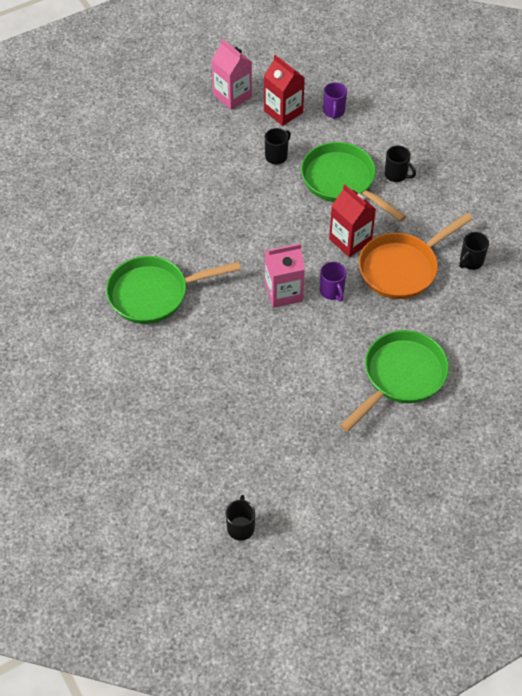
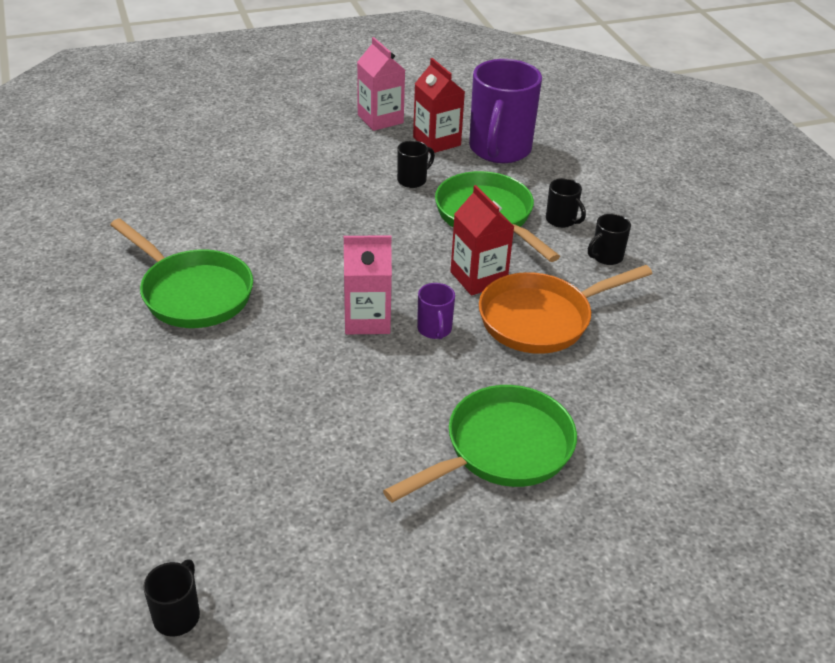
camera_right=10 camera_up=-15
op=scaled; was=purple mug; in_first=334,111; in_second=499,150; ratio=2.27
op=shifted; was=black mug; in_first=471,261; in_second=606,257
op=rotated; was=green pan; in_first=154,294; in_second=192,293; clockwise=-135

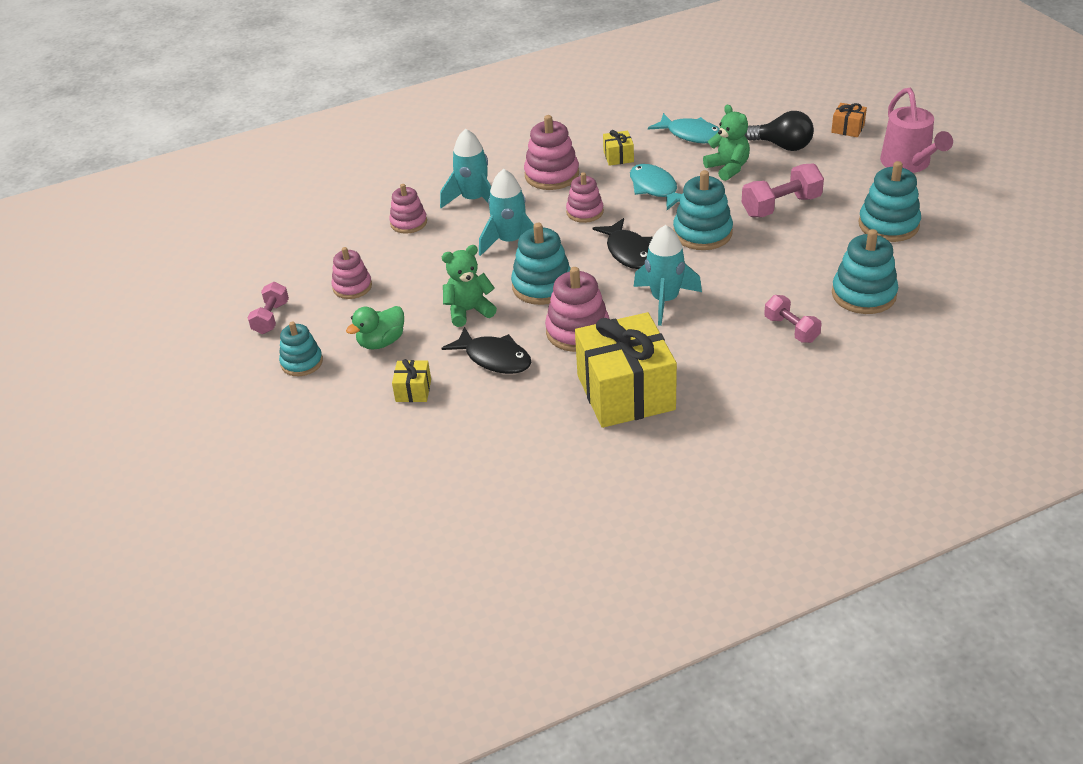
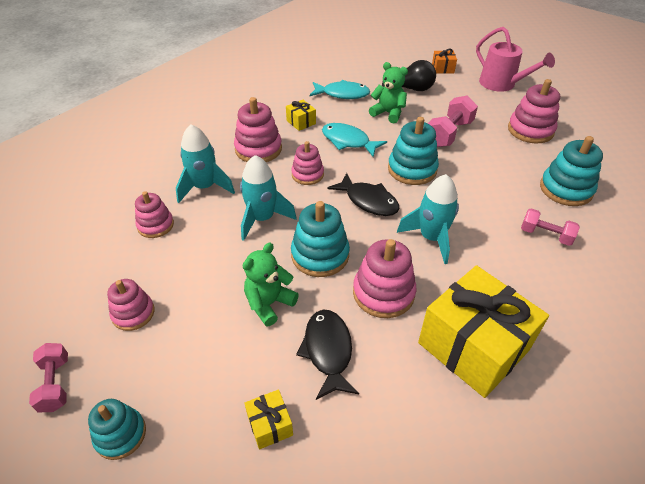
camera_right=-30 camera_up=5
op=repainted; was=turquoise stacking toy; now=pink stacking toy; in_first=888,225; in_second=530,130
op=gone; was=green duck; in_first=381,342
op=rotated; was=black fish; in_first=494,358; in_second=328,351; clockwise=-105

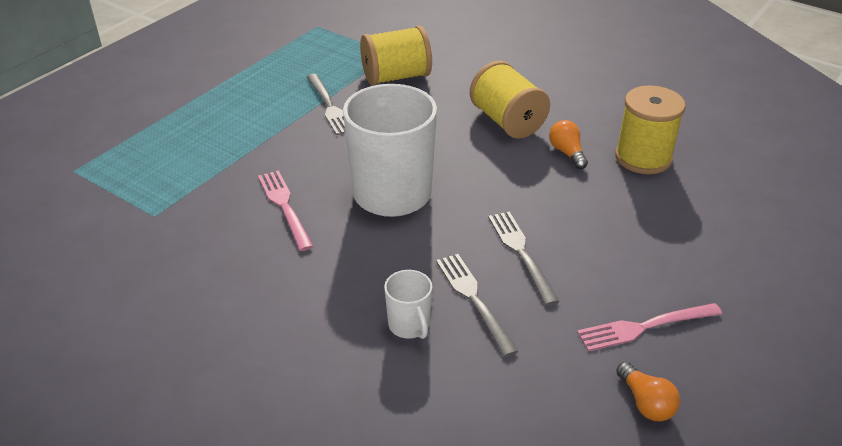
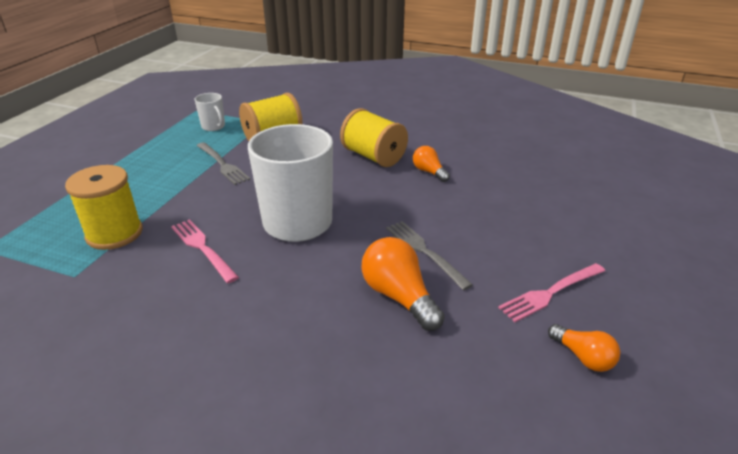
camera_right=-15 camera_up=-5
op=shifted; was=yellow spool; in_first=643,158; in_second=114,233
op=swapped; was=grey fork; now=orange light bulb; in_first=473,299; in_second=399,297
op=shifted; was=white mug; in_first=409,325; in_second=213,127

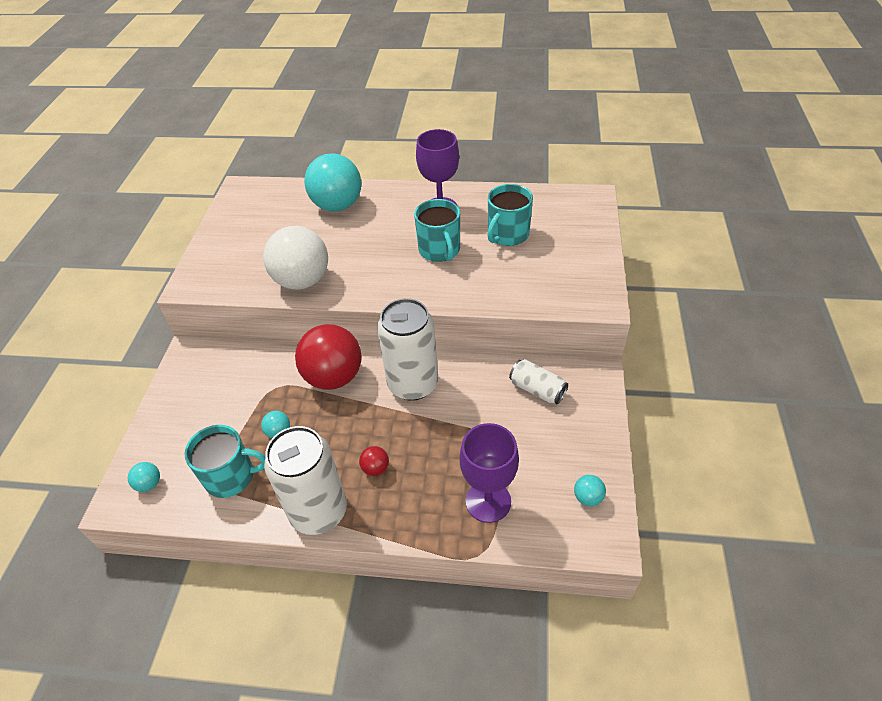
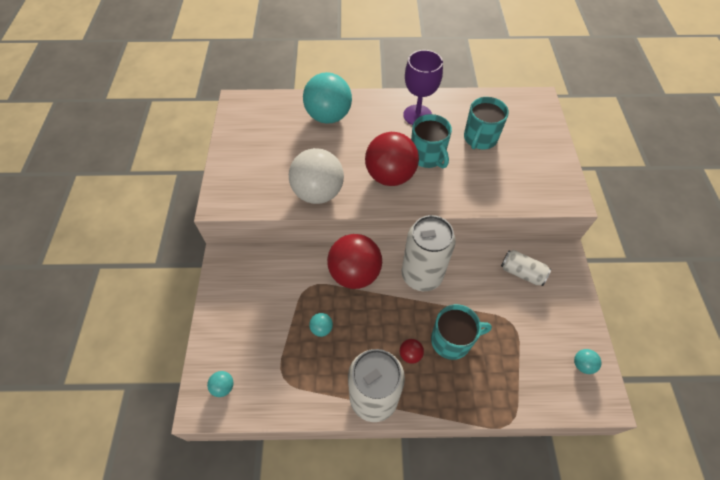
camera_right=-10 camera_up=10
op=gone; was=purple goblet; in_first=488,501
op=shifted; was=turquoise mug; in_first=231,476; in_second=452,340
op=new; now=red ball; in_second=390,176

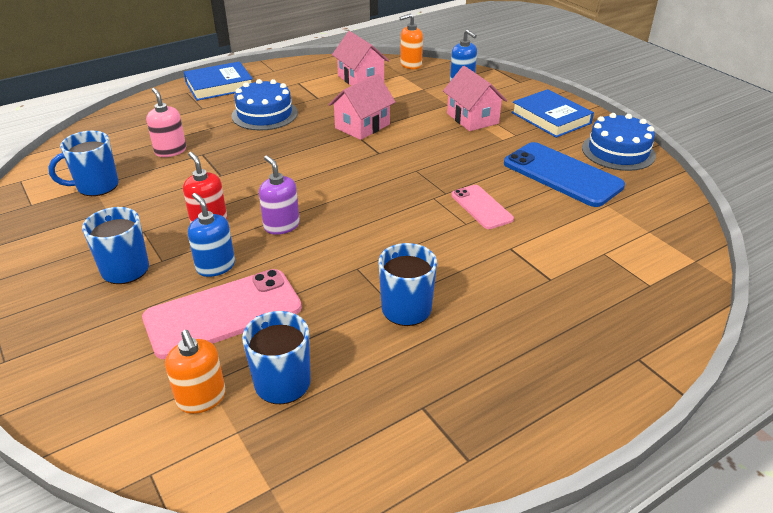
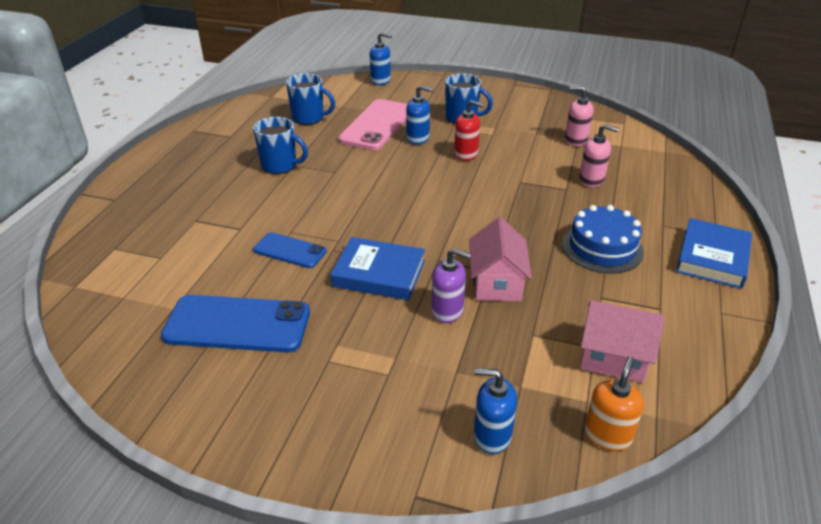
camera_right=140 camera_up=0
op=gone; was=pink house; in_first=472,118
op=shifted; was=blue book; in_first=551,118; in_second=379,273
op=gone; was=blue cake; in_first=618,151
op=swapped; was=blue mug; now=pink soap dispenser; in_first=96,186; in_second=575,140
op=shifted; was=purple soap dispenser; in_first=281,226; in_second=447,311
op=repainted; was=pink phone; now=blue phone; in_first=481,207; in_second=290,251
op=gone; was=orange soap dispenser; in_first=201,398
op=new; now=blue soap dispenser; in_second=380,81

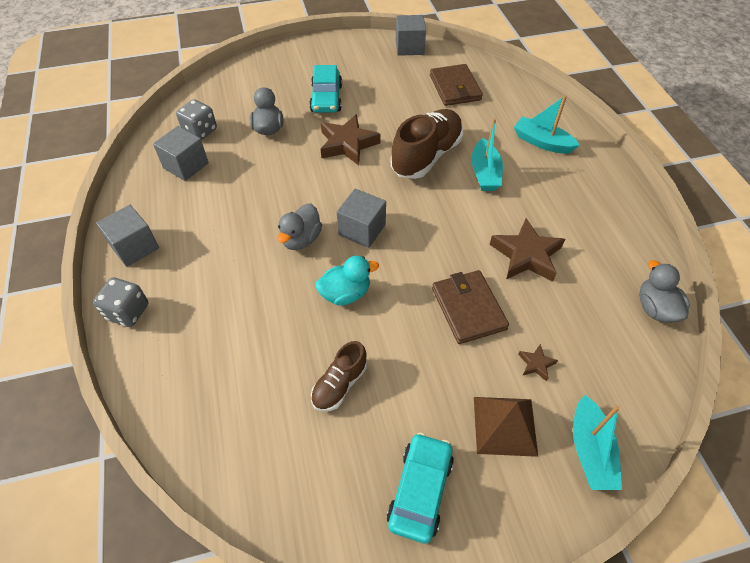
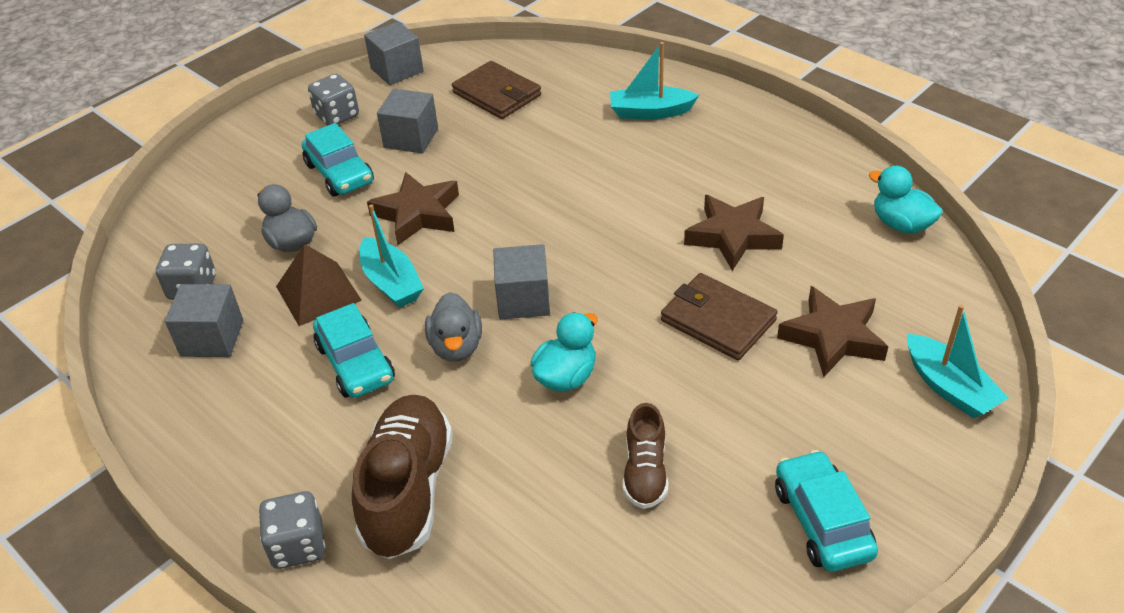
camera_right=-30 camera_up=-10
op=shifted; was=brown shoe; in_first=426,156; in_second=408,490
op=shifted; was=turquoise boat; in_first=484,173; in_second=391,283
op=shifted; was=grey cube; in_first=134,247; in_second=411,138
op=repainted; was=grey duck; now=turquoise duck; in_first=655,308; in_second=901,224
op=scaled; was=brown star; in_first=536,364; in_second=833,337; ratio=2.18
op=shifted; was=brown pyramid; in_first=505,425; in_second=318,293
op=new; now=grey dice; in_second=337,116
op=new; now=turquoise car; in_second=355,363

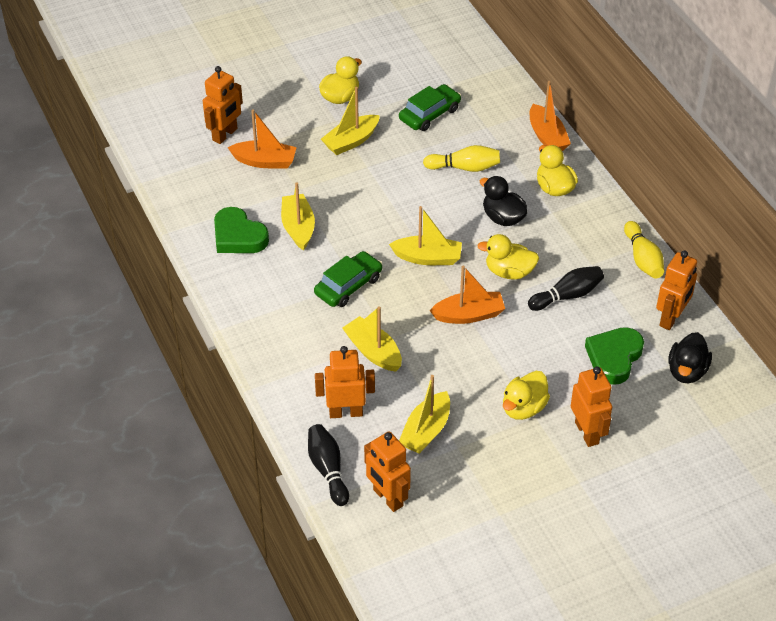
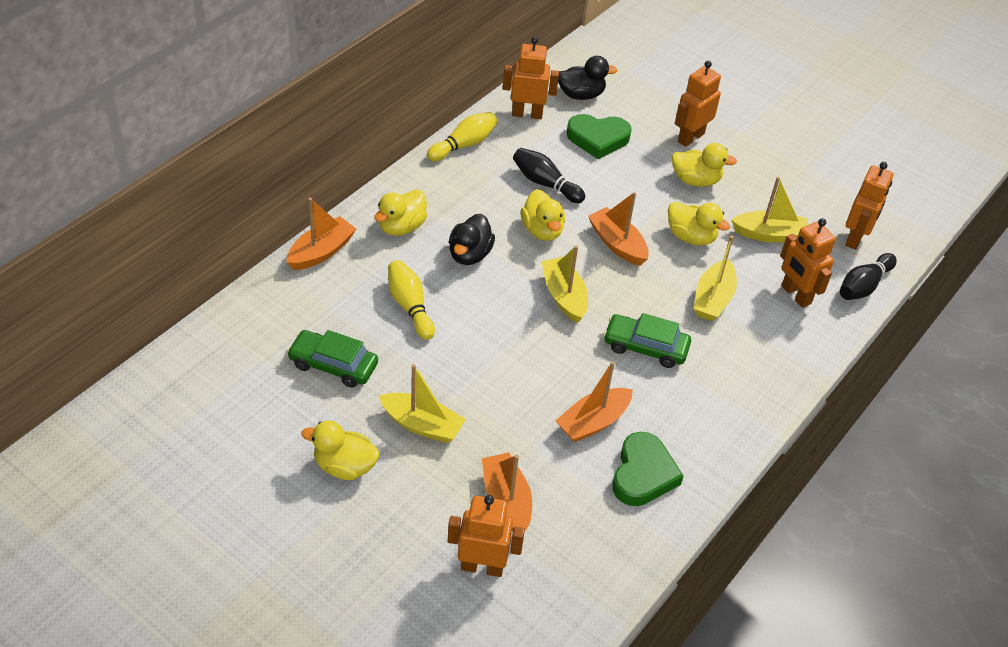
camera_right=-120 camera_up=0
op=repainted; was=yellow boat; now=orange boat; in_first=298,227; in_second=593,422
op=new; now=yellow duck; in_second=691,237

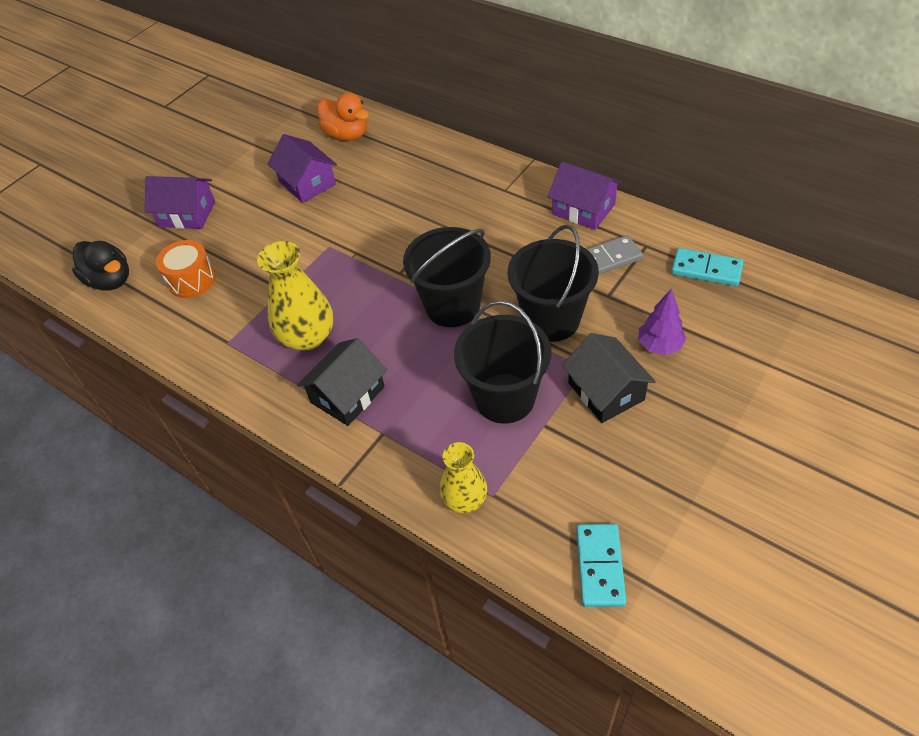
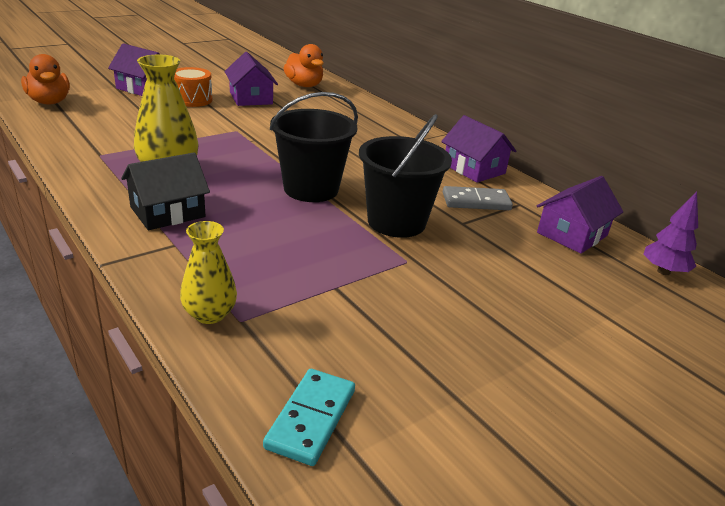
camera_right=10 camera_up=-20
op=shifted; was=orange drum; in_first=192,280; in_second=192,99
op=repainted; was=black duck; now=orange duck; in_first=110,280; in_second=49,102
op=swapped; was=turquoise domino; now=purple house; in_first=706,269; in_second=572,234
op=shifted; was=purple tree; in_first=659,346; in_second=663,271
op=gone; was=black bucket; in_first=505,398
op=gone; was=black house; in_first=605,391

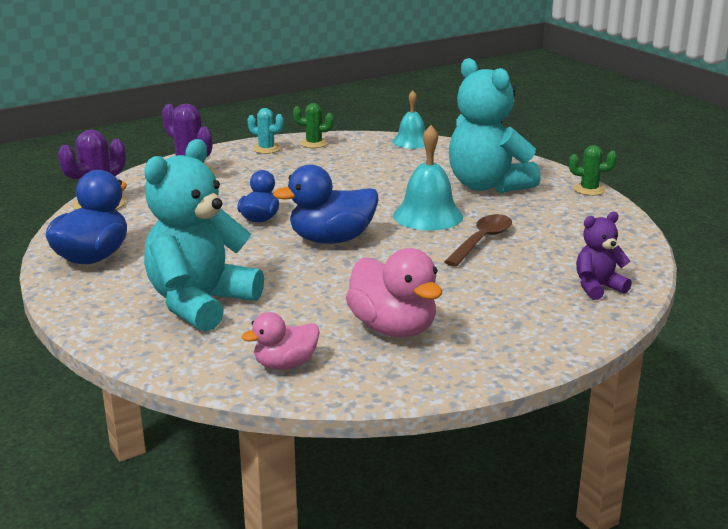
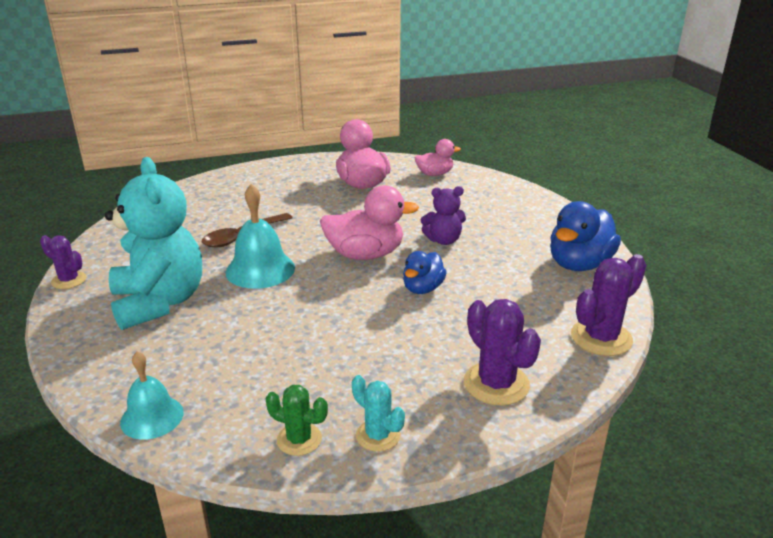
camera_right=-165 camera_up=5
op=gone; was=turquoise teddy bear; in_first=200,303
op=repainted; was=green cactus; now=purple cactus; in_first=589,190; in_second=69,280
op=repainted; was=blue duck; now=pink duck; in_first=331,240; in_second=365,254
op=shifted; was=purple teddy bear; in_first=598,287; in_second=443,240

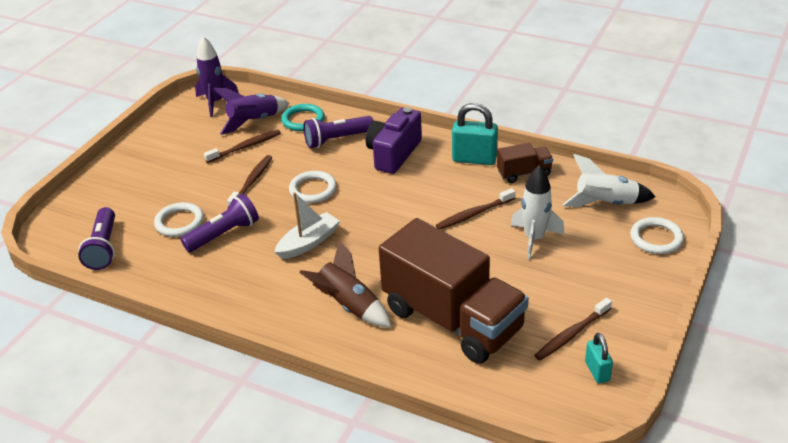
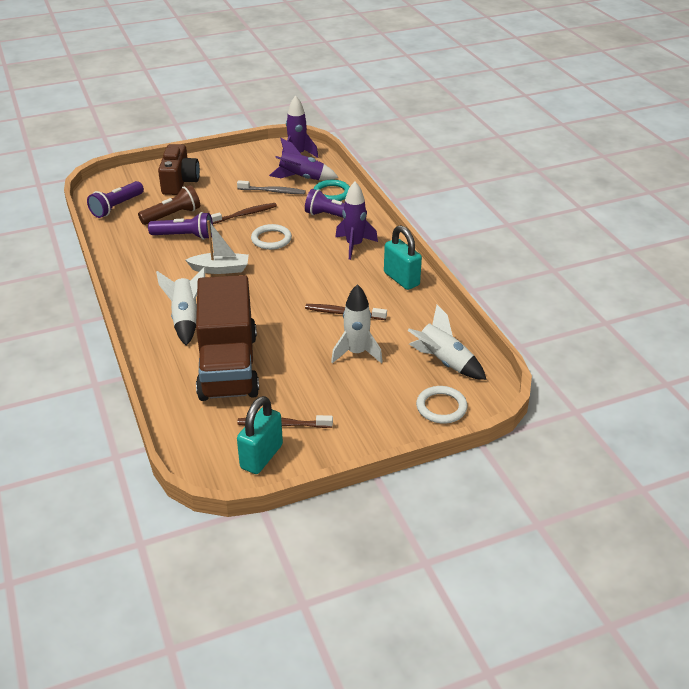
camera_right=40 camera_up=0
op=swapped; was=purple camera; now=purple rocket; in_first=393,154; in_second=354,245
op=repainted; was=brown toothbrush; now=grey toothbrush; in_first=245,147; in_second=273,191
op=gone; was=brown truck; in_first=524,173
op=swapped; was=white ring; now=brown flashlight; in_first=179,222; in_second=172,215
op=repainted; was=brown rocket; now=white rocket; in_first=349,306; in_second=186,319
op=scaled; was=turquoise padlock; in_first=597,371; in_second=261,456; ratio=1.69
op=new; now=brown camera; in_second=179,182

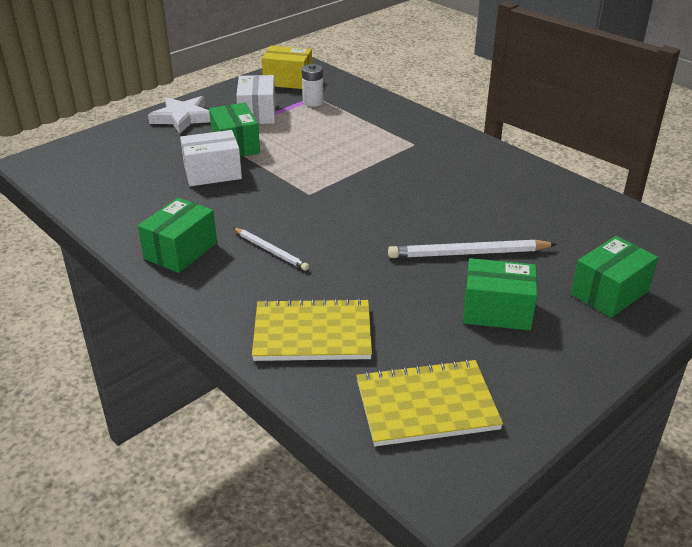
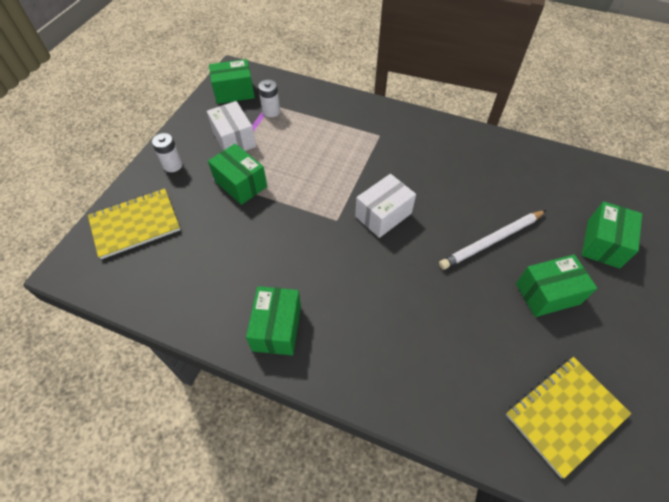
camera_right=-25 camera_up=20
op=repainted; was=yellow box; now=green box; in_first=288,80; in_second=234,92
op=swapped; was=white star; now=white battery; in_first=183,118; in_second=173,165
op=shifted; was=white box; in_first=212,173; in_second=383,215
op=gone; was=white pencil; in_first=270,251
op=shifted; was=yellow notebook; in_first=312,333; in_second=135,224

